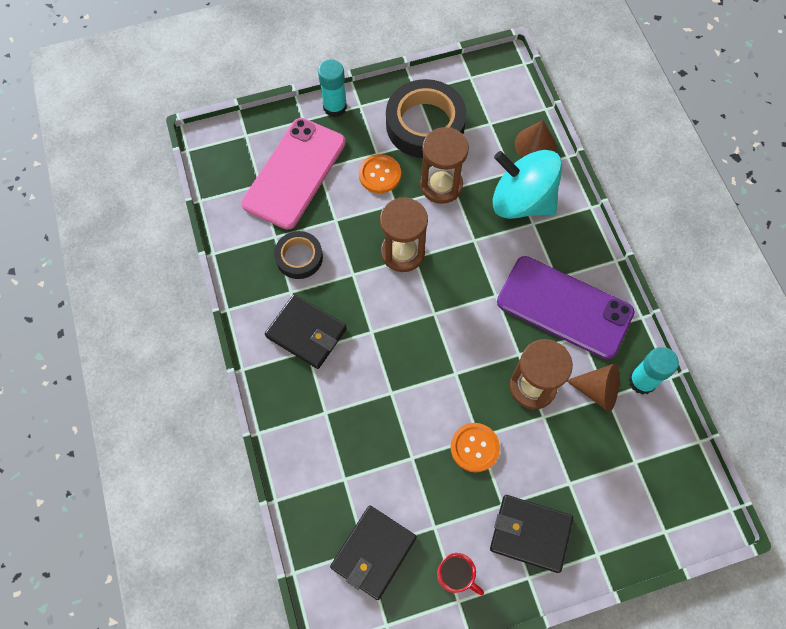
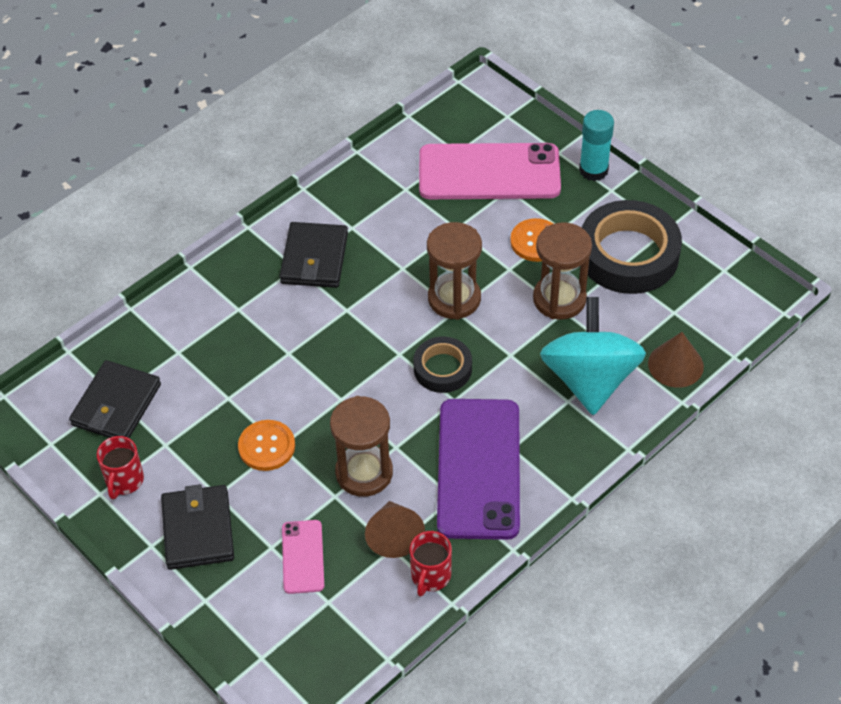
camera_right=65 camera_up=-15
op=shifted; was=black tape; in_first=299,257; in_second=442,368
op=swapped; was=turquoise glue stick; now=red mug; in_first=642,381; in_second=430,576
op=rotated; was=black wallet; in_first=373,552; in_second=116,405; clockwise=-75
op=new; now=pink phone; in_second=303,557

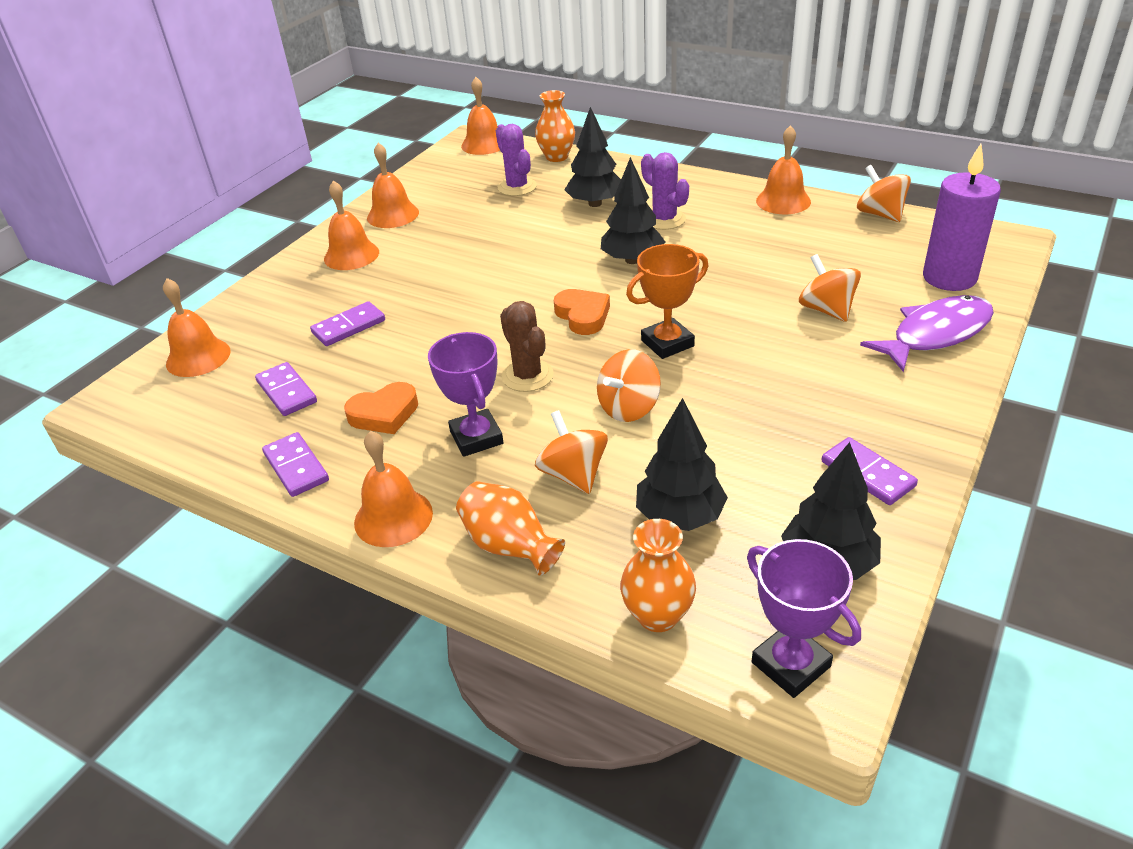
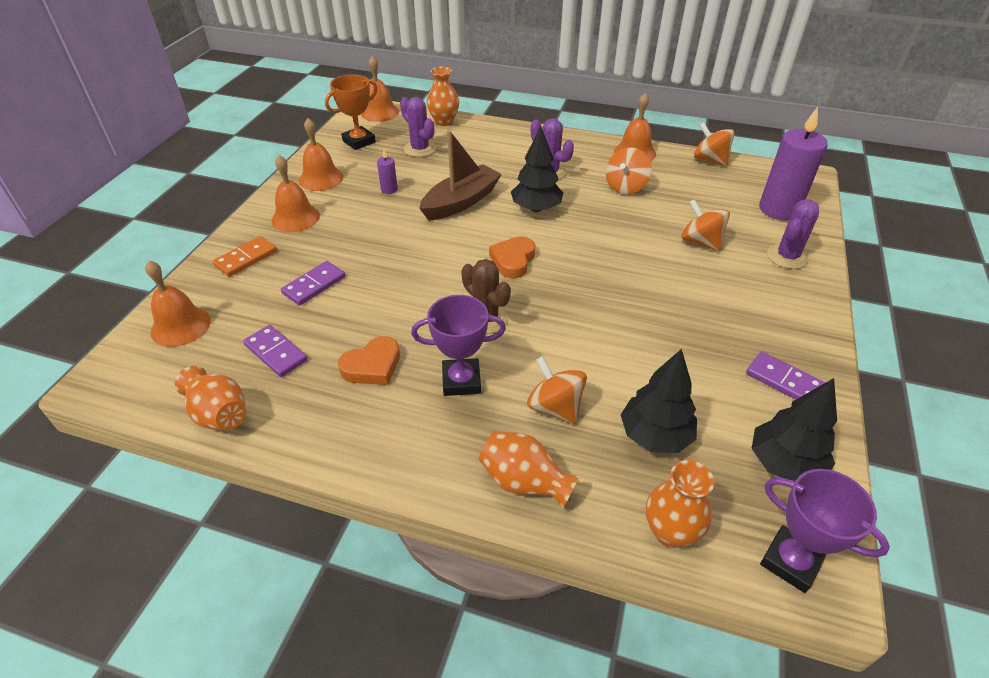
camera_right=-15 camera_up=5
op=gone; was=black tree; in_first=595,203
op=shifted; was=orange trophy; in_first=667,343; in_second=359,141
op=rotated; was=orange heart; in_first=583,316; in_second=513,260; clockwise=-120
op=swapped; was=purple fish; now=purple cactus; in_first=935,334; in_second=787,257
op=rotated; was=purple trophy; in_first=476,437; in_second=461,381; clockwise=-60
op=shifted; was=orange spinning top; in_first=629,408; in_second=625,187
op=gone; was=orange bell; in_first=393,517
op=gone; was=purple domino; in_first=296,467
op=new; now=brown boat; in_second=461,202
op=new; now=purple candle; in_second=389,189
op=new; now=orange domino; in_second=246,258
op=new; now=orange vase; in_second=219,414

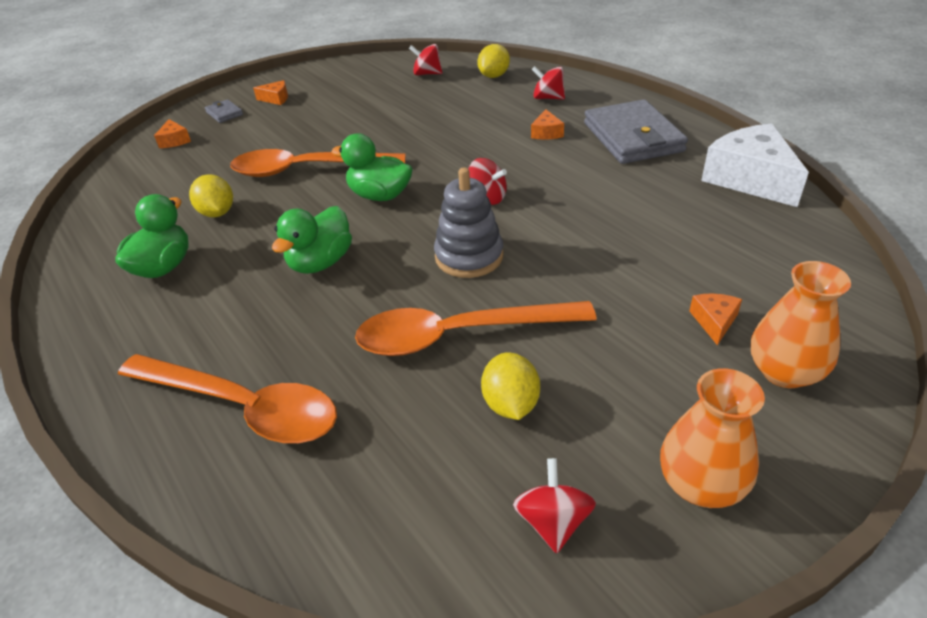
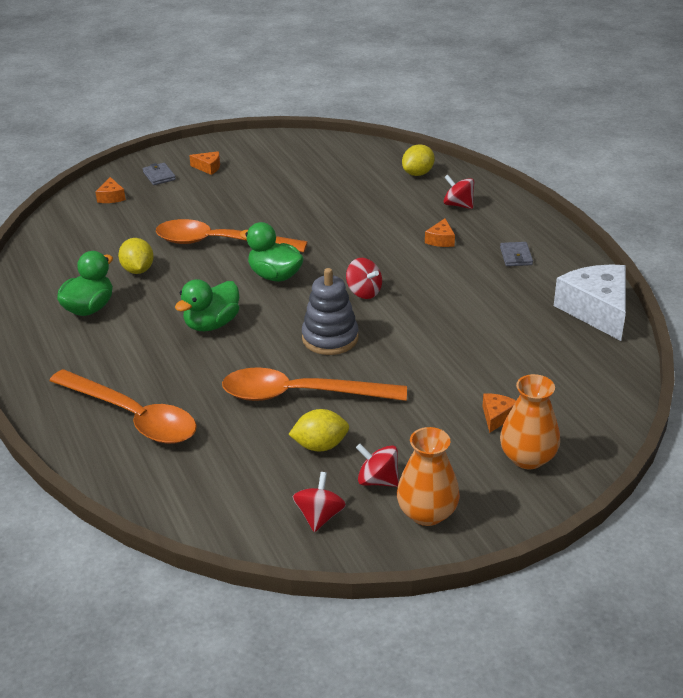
camera_right=10 camera_up=-5
op=shifted; was=red spinning top; in_first=427,74; in_second=377,480
op=scaled; was=grey wallet; in_first=632,137; in_second=516,256; ratio=0.43
op=rotated; was=yellow lemon; in_first=510,404; in_second=320,446; clockwise=75

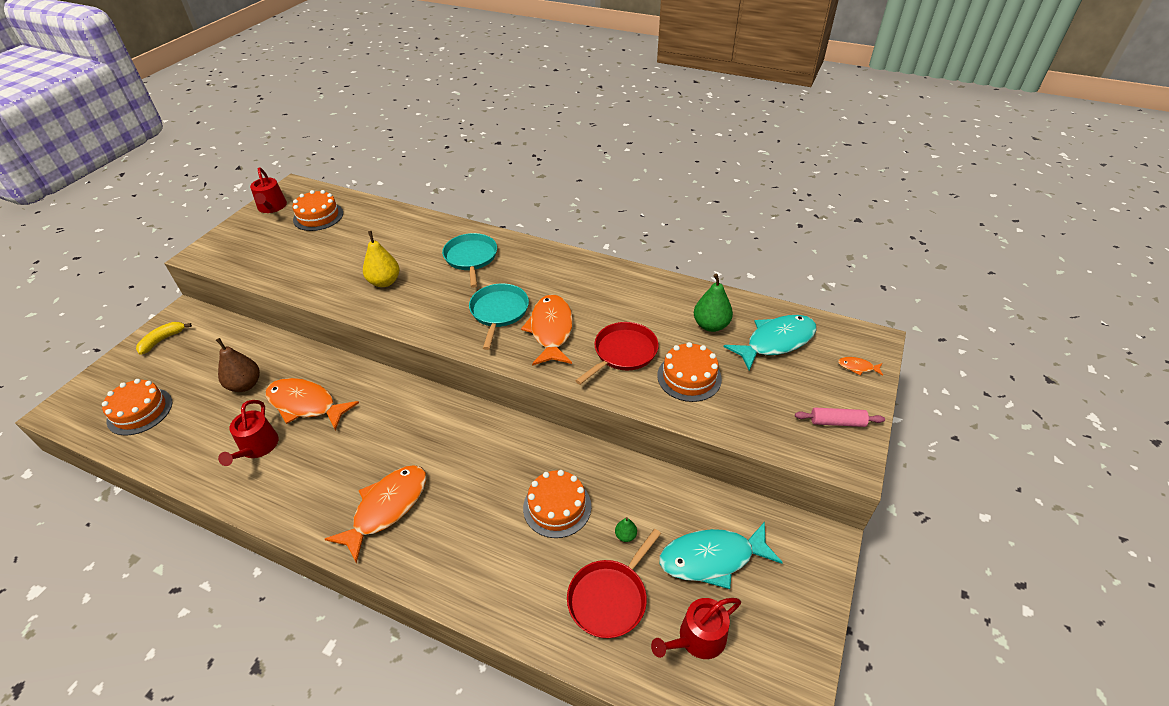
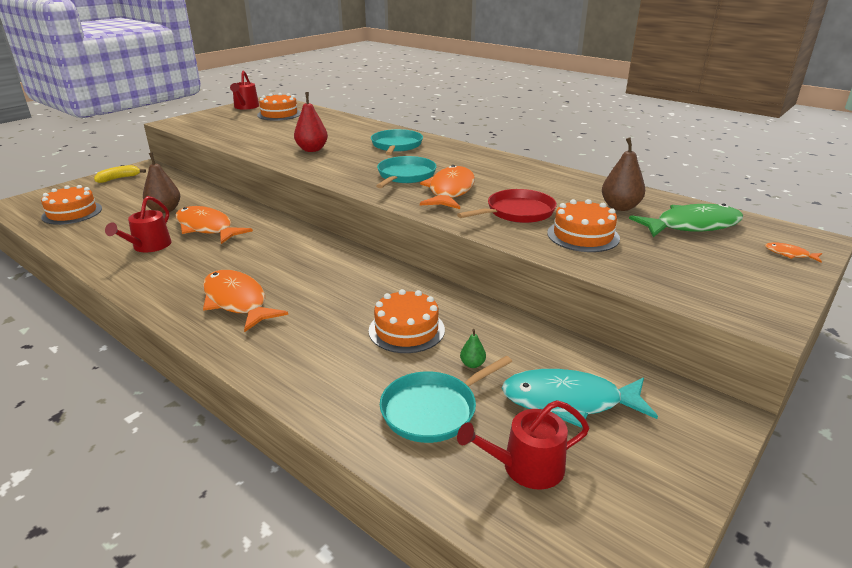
camera_right=15 camera_up=-15
op=repainted; was=yellow pear; now=red pear; in_first=384,282; in_second=312,149
op=repainted; was=green pear; now=brown pear; in_first=711,325; in_second=620,207
op=repainted; was=turquoise fish; now=green fish; in_first=776,342; in_second=692,226
op=gone; was=pink rolling pin; in_first=837,422
op=rotated; was=orange fish; in_first=387,508; in_second=237,301; clockwise=-90
op=repainted; was=red pan; now=turquoise pan; in_first=609,598; in_second=433,410

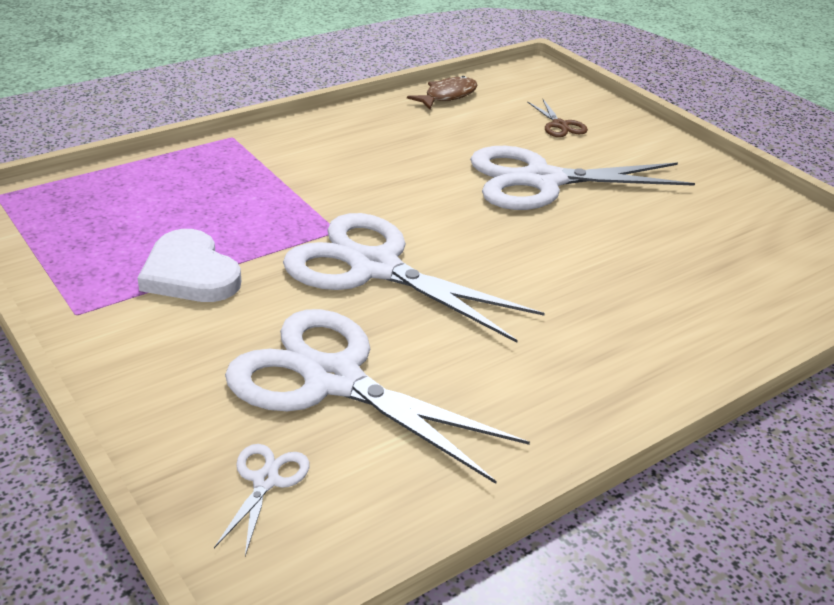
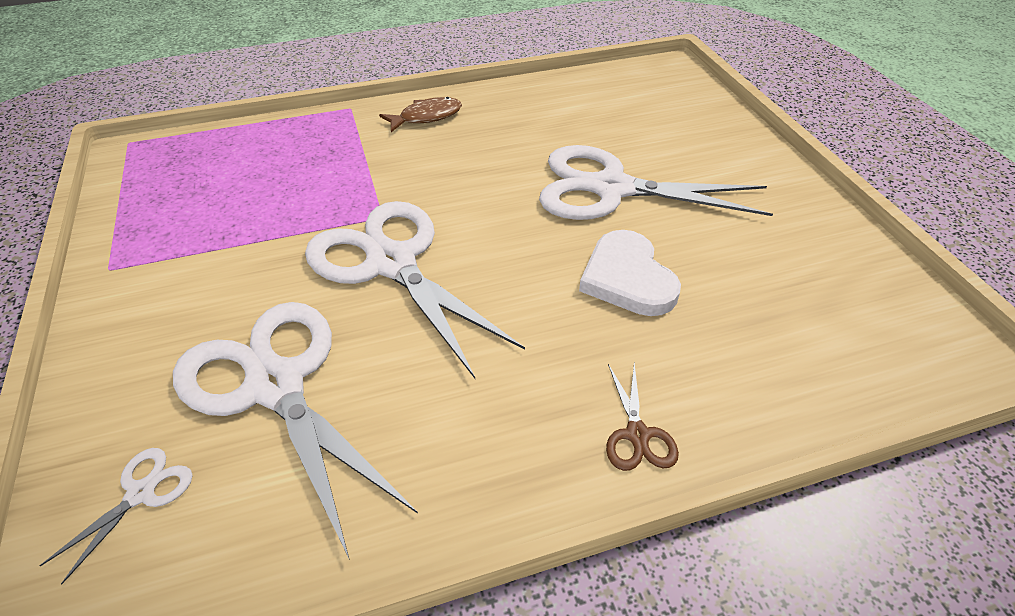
camera_right=20 camera_up=10
op=shifted; was=brown fish; in_first=447,96; in_second=426,117
op=shifted; was=brown scissors; in_first=560,125; in_second=637,435
op=shifted; was=white heart; in_first=190,273; in_second=627,278

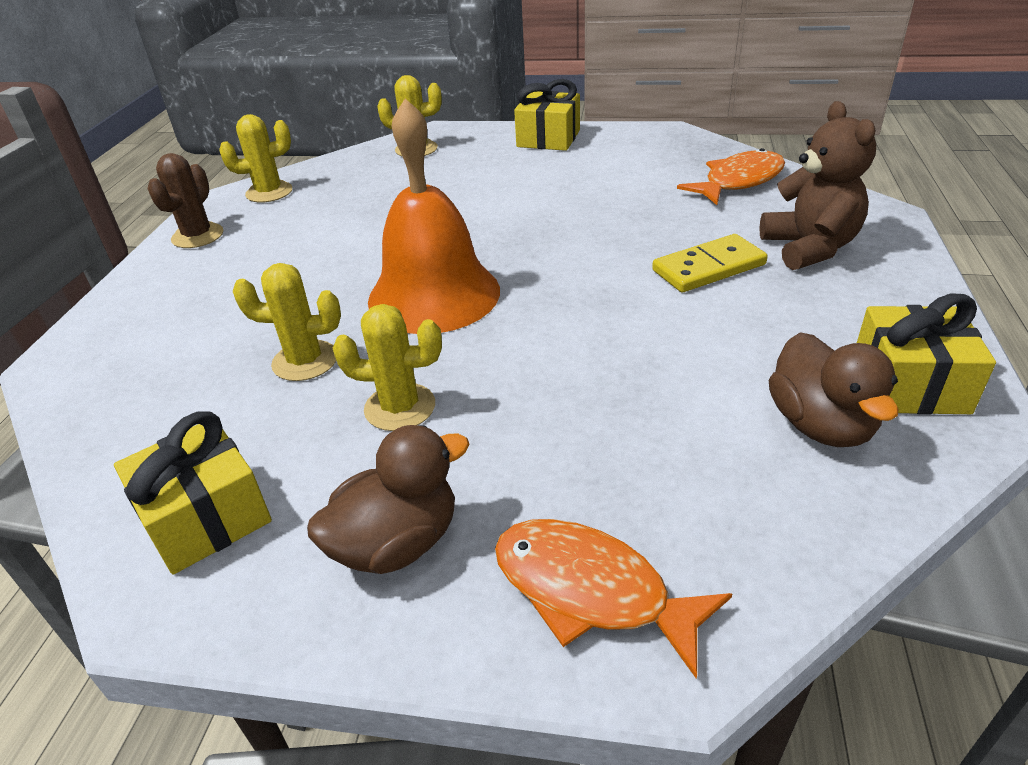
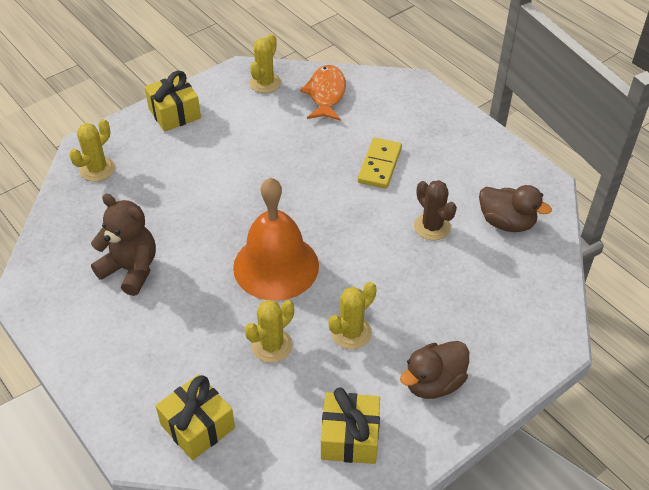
camera_right=-50 camera_up=10
op=shifted; was=brown teddy bear; in_first=809,248; in_second=131,269
op=shifted; was=yellow cactus; in_first=269,192; in_second=265,83
op=shifted; was=brown cactus; in_first=198,236; in_second=432,227
op=shifted; was=yellow gift; in_first=909,384; in_second=198,426
op=rotated; was=brown duck; in_first=397,543; in_second=433,383; clockwise=-135
op=gone; was=orange fish; in_first=591,591

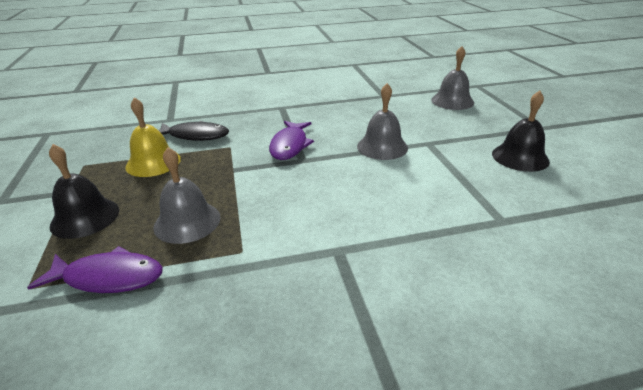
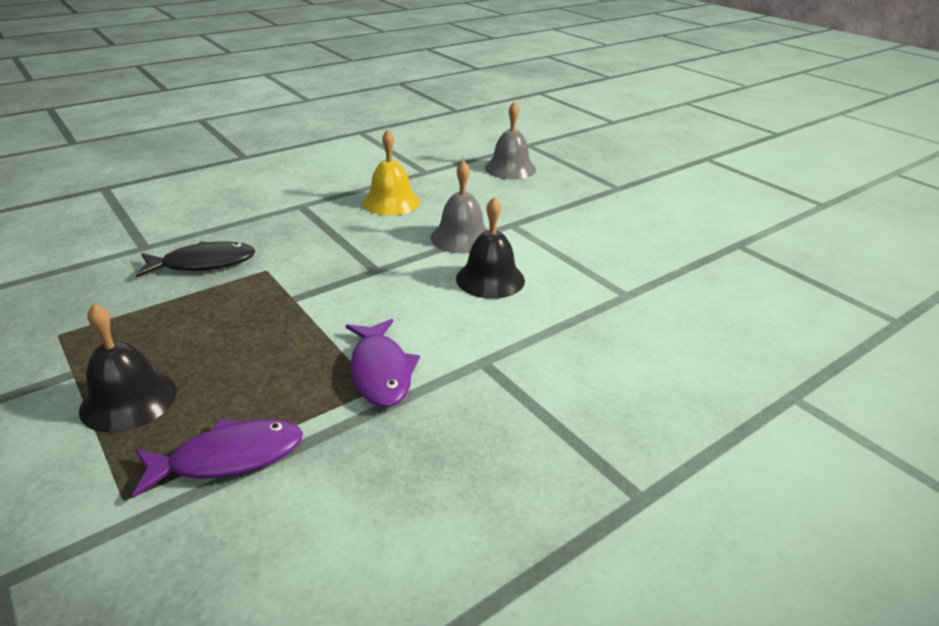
camera_right=-25 camera_up=0
op=shifted; was=black bell; in_first=520,157; in_second=490,279
op=shifted; was=yellow bell; in_first=153,162; in_second=391,202
op=shifted; was=purple fish; in_first=290,145; in_second=380,371
op=gone; was=grey bell; in_first=187,221

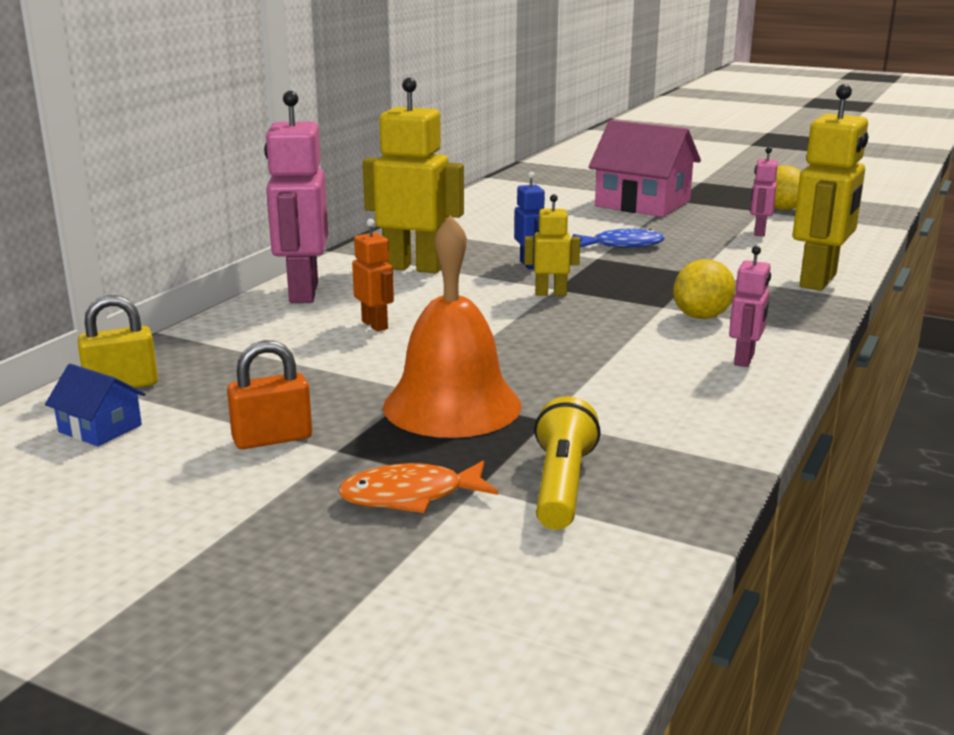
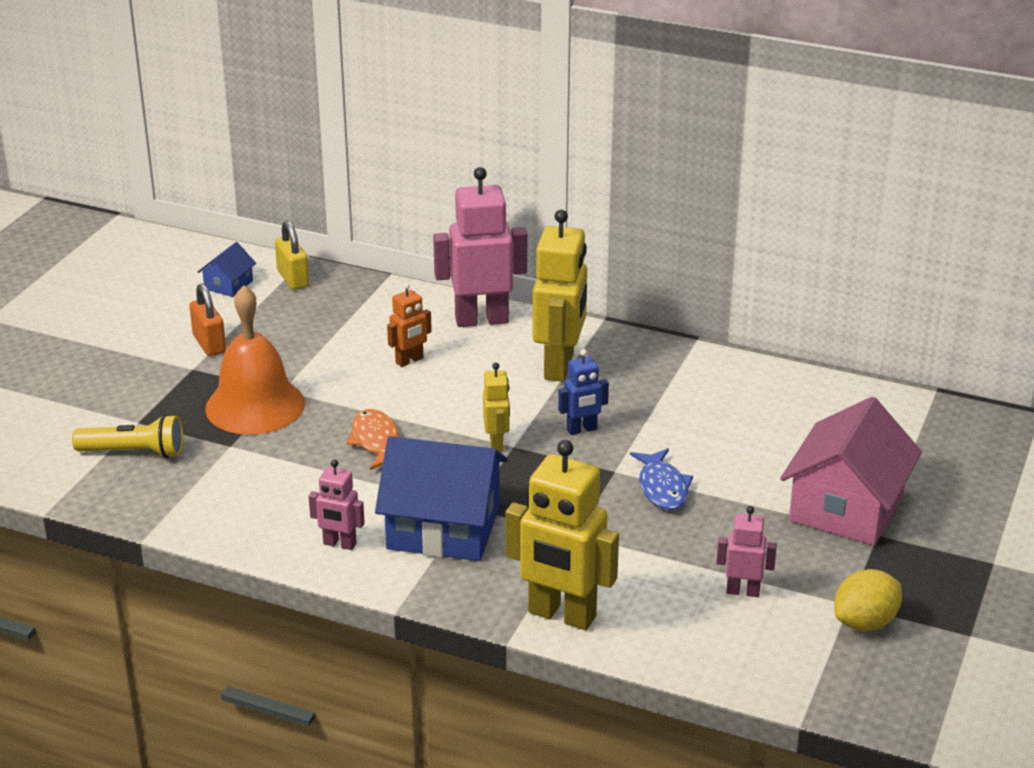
camera_right=85 camera_up=10
op=swapped; was=yellow lemon; now=blue house; in_first=701,316; in_second=443,527
op=shifted; was=orange fish; in_first=410,496; in_second=376,441

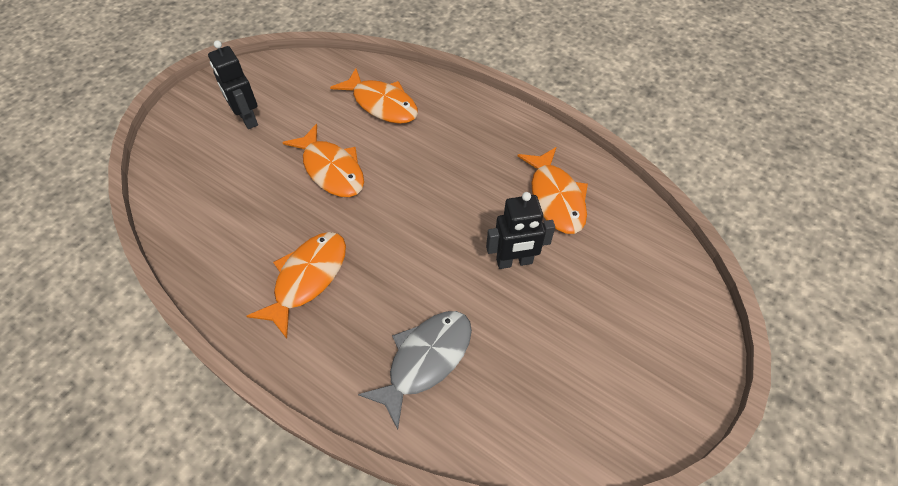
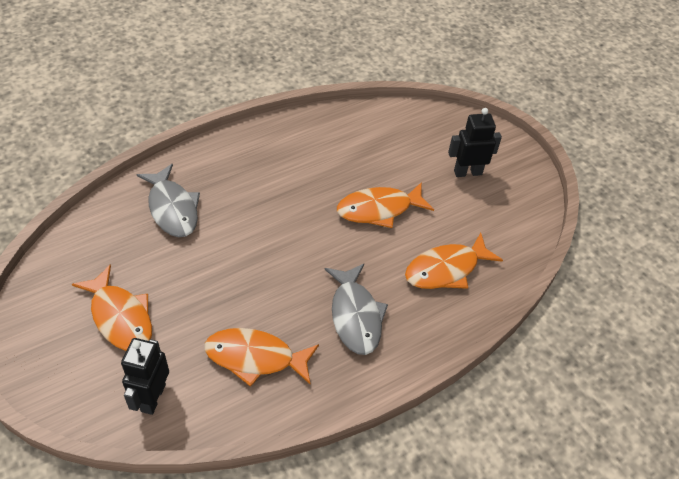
camera_right=110 camera_up=-5
op=shifted; was=black robot; in_first=514,261; in_second=152,398
op=shifted; was=orange fish; in_first=307,279; in_second=120,317
op=new; now=grey fish; in_second=355,316

